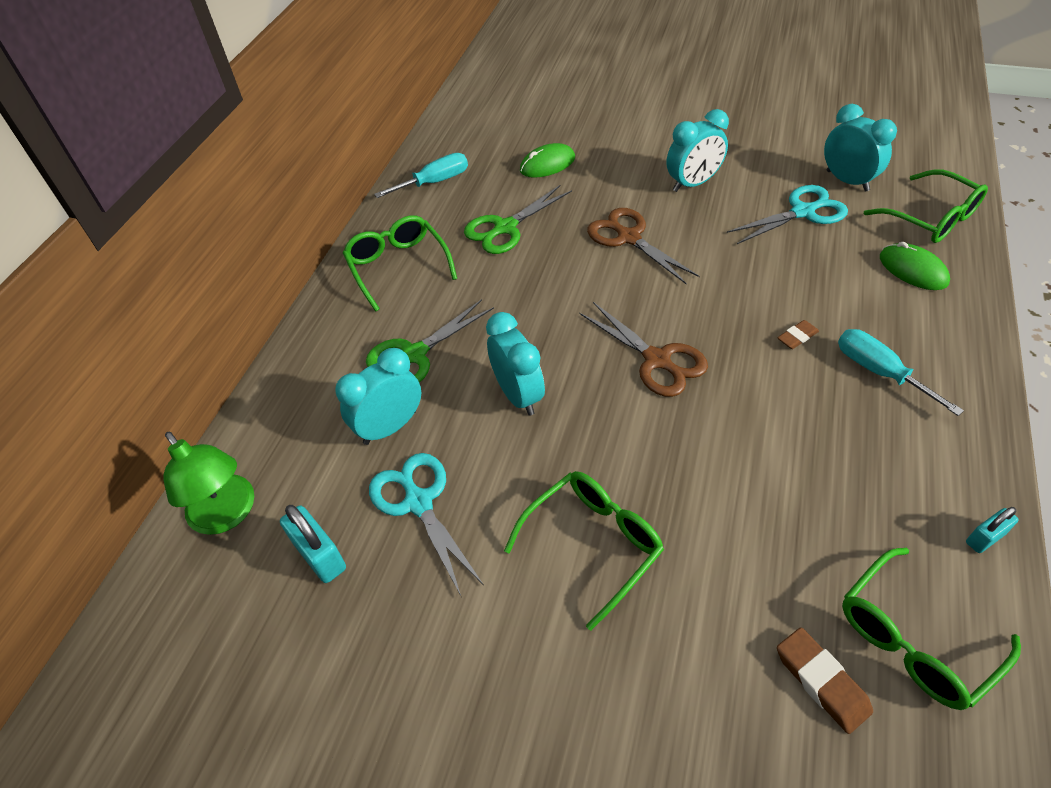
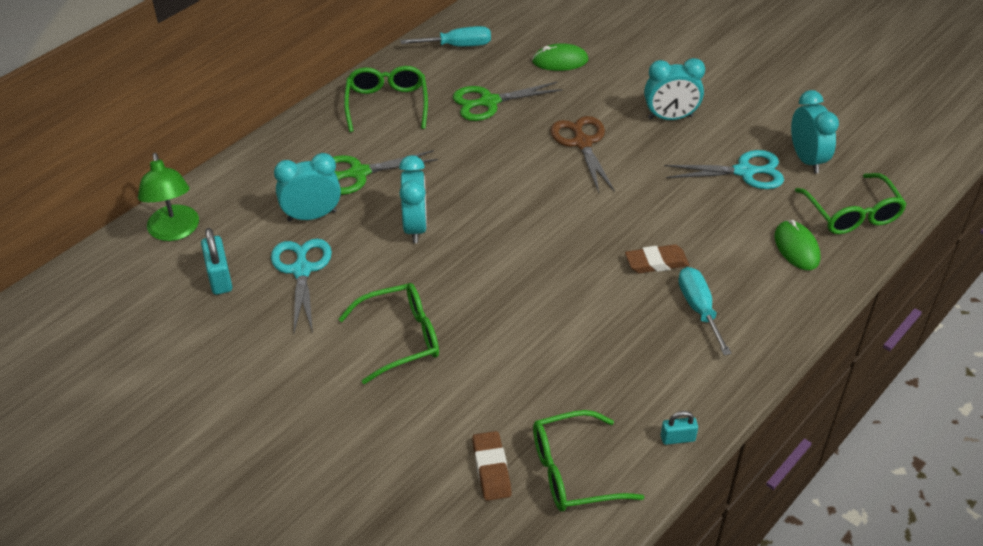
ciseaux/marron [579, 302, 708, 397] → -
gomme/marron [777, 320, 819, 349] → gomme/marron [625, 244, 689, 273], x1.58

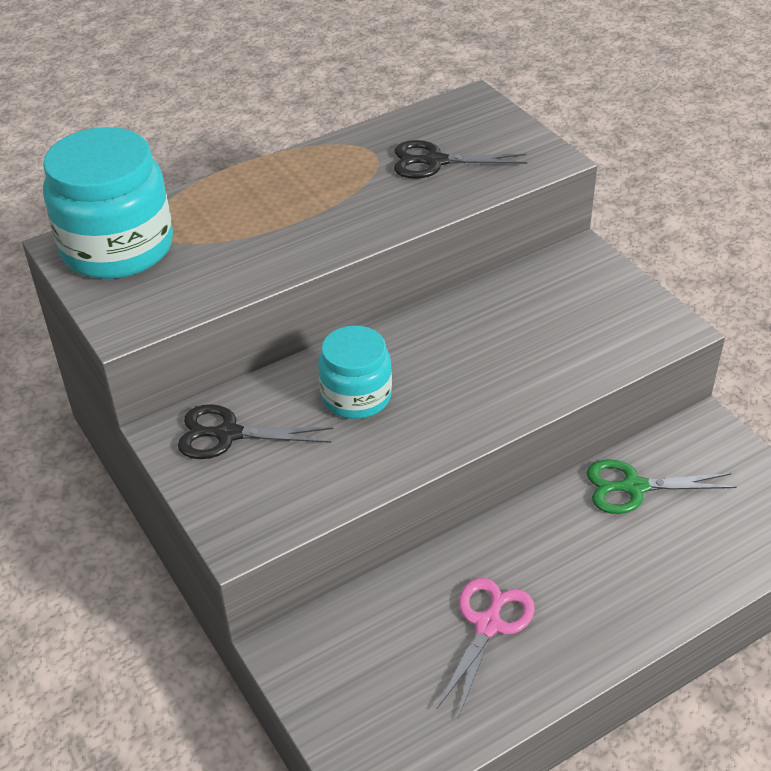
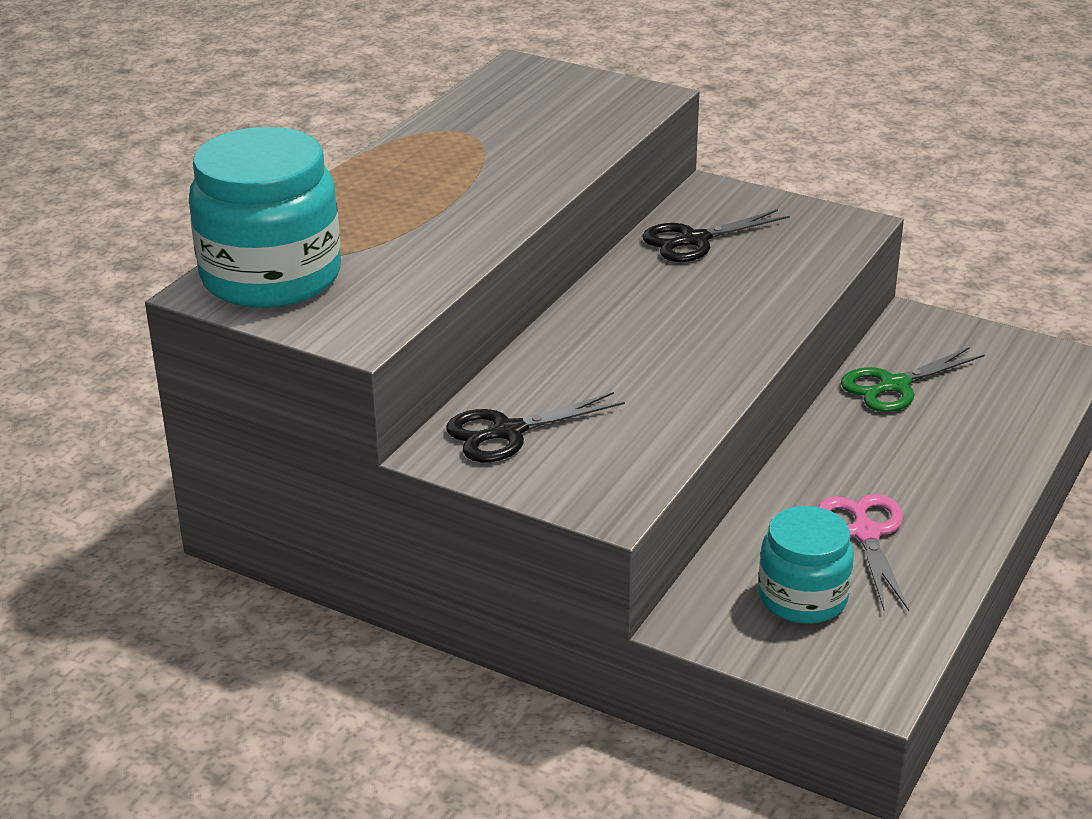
ciseaux/noir [394, 140, 527, 179] → ciseaux/noir [642, 209, 790, 262], relocated
bocal/turquoise [318, 325, 392, 419] → bocal/turquoise [758, 506, 854, 624], relocated

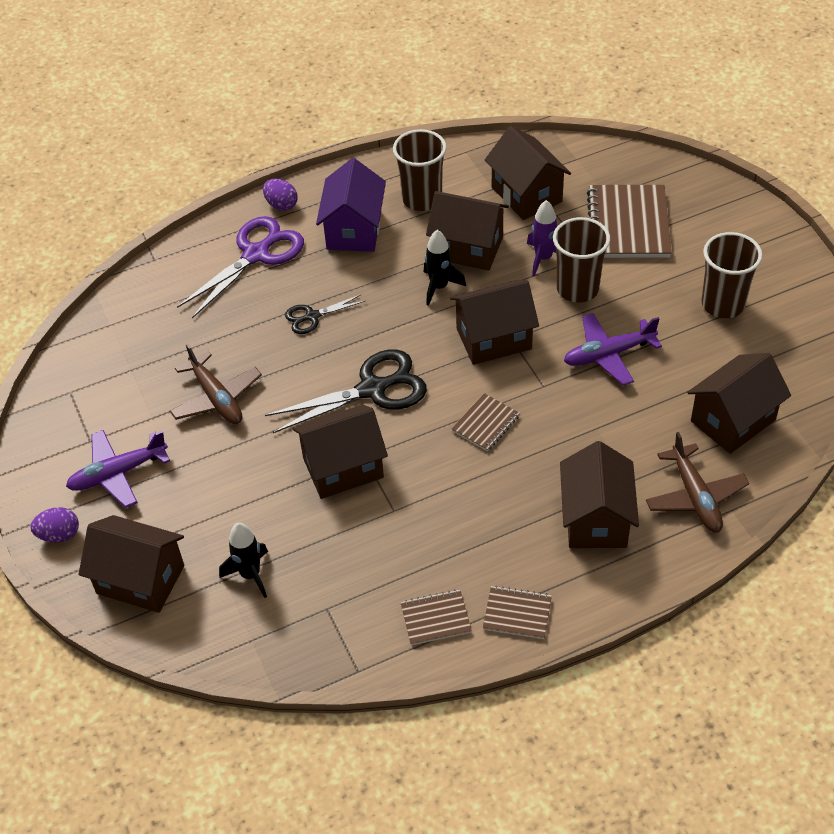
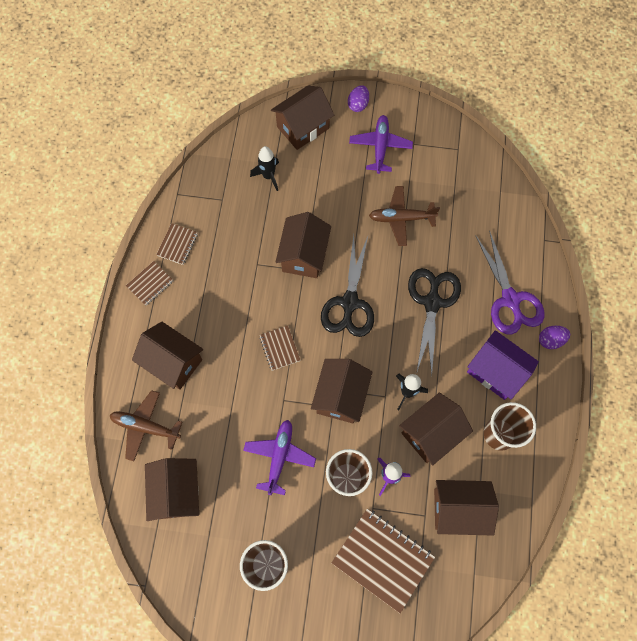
ciseaux/noir [285, 294, 365, 334] → ciseaux/noir [408, 268, 461, 375], x1.89

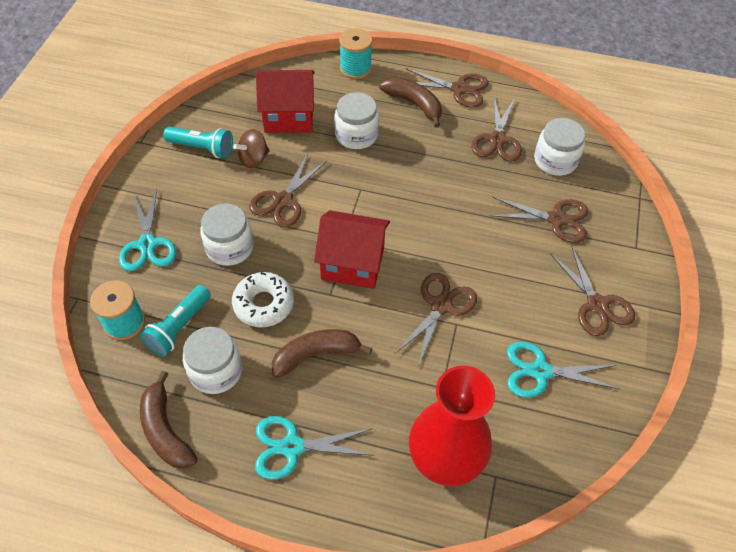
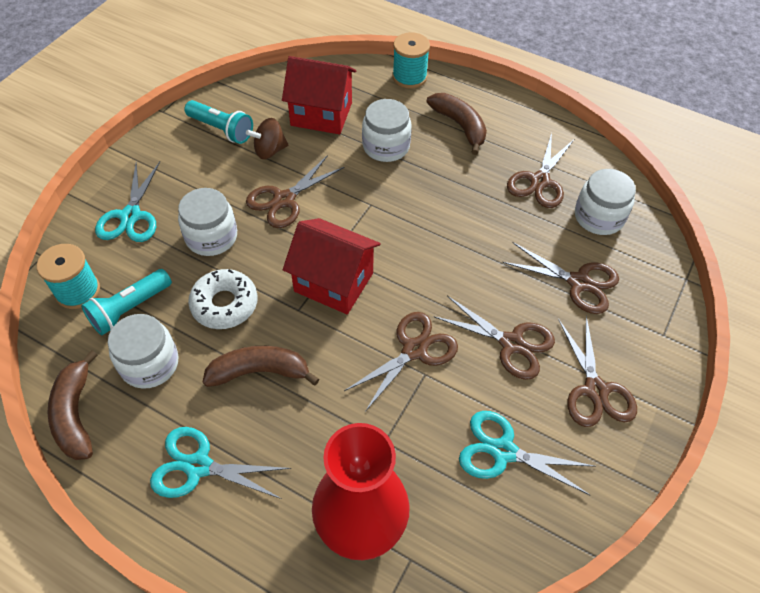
ciseaux/marron [406, 69, 489, 108] → ciseaux/marron [433, 296, 555, 380], relocated

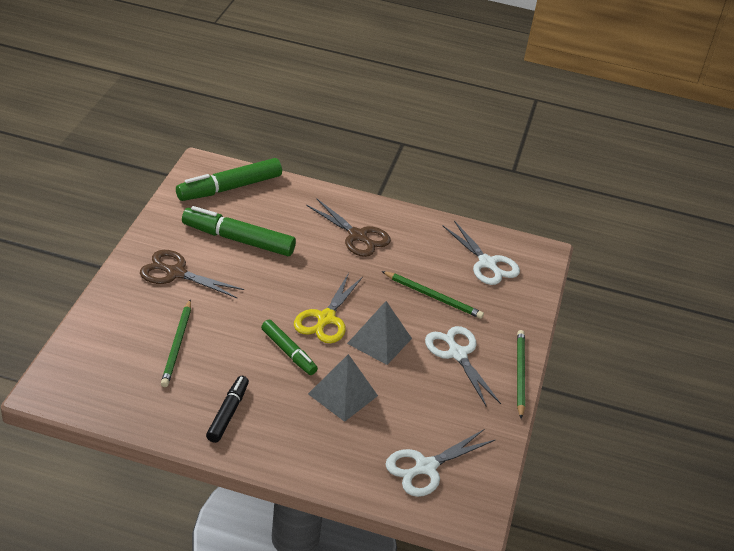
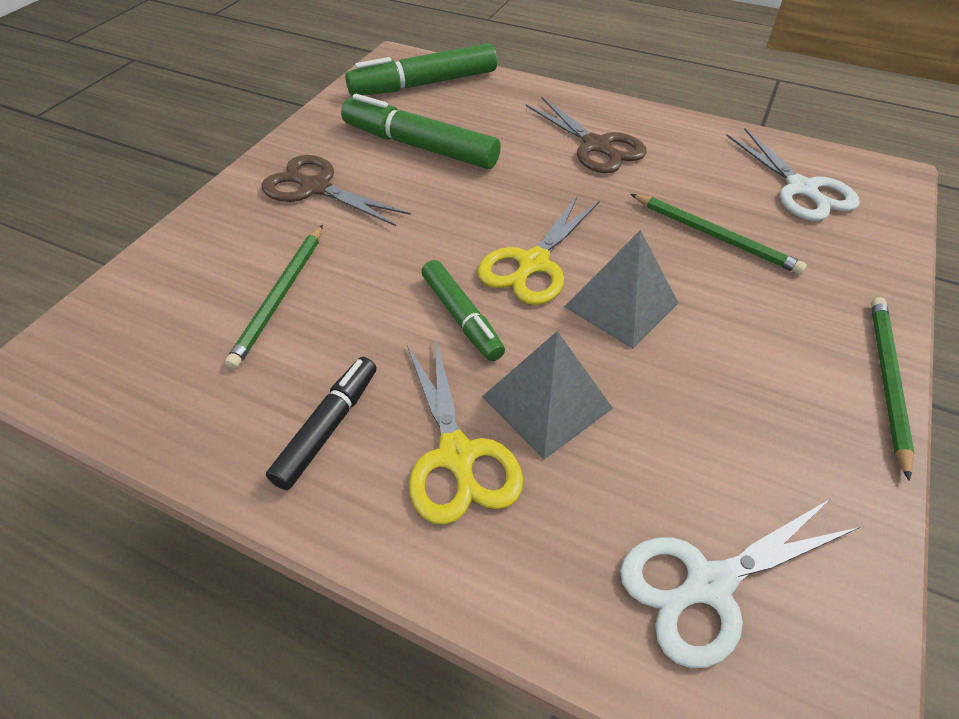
ciseaux/blanc [425, 326, 501, 407] → -
- → ciseaux/jaune [407, 337, 523, 525]

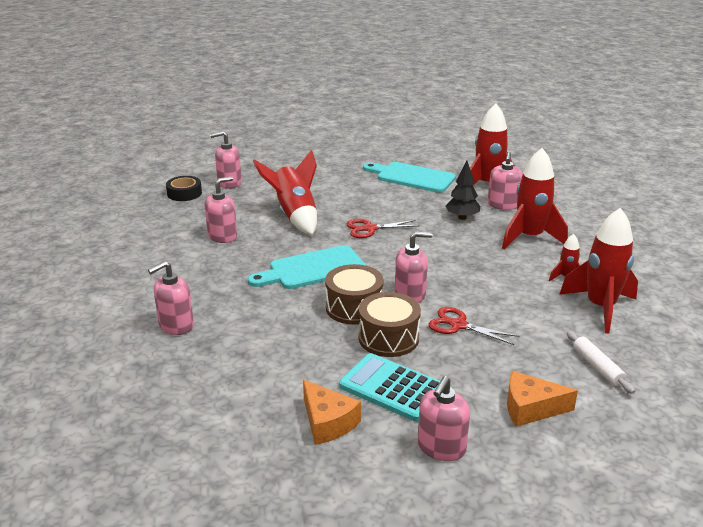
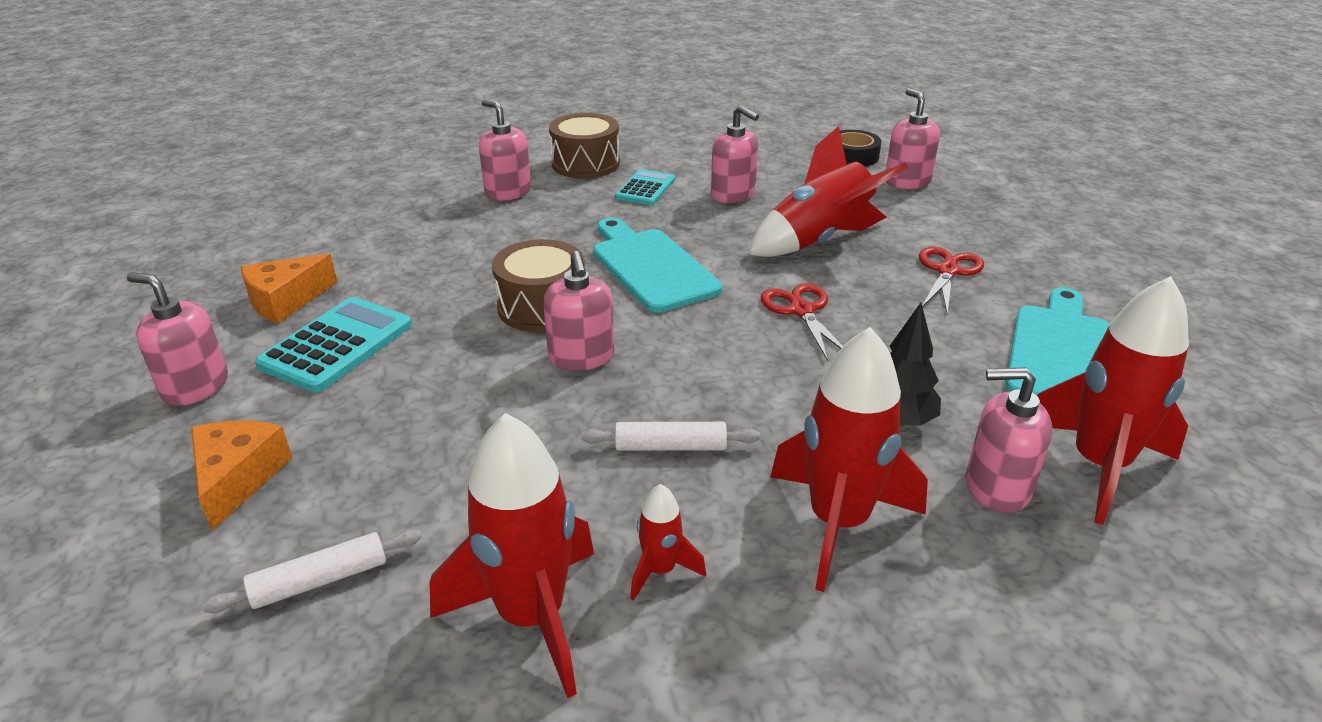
tambour/marron [359, 292, 421, 357] → tambour/marron [549, 113, 620, 178], relocated
ciseaux/rouge [429, 307, 520, 345] → ciseaux/rouge [919, 247, 984, 314], relocated
- → calculatrice/turquoise [615, 169, 675, 205]
- → rouleau à pâtisserie/blanc [581, 422, 760, 451]

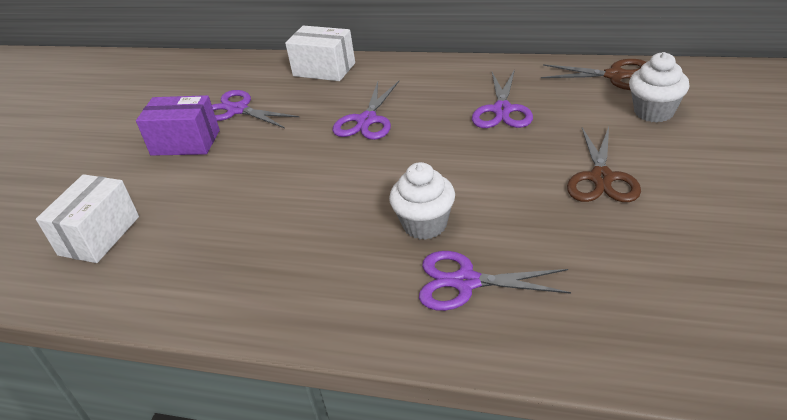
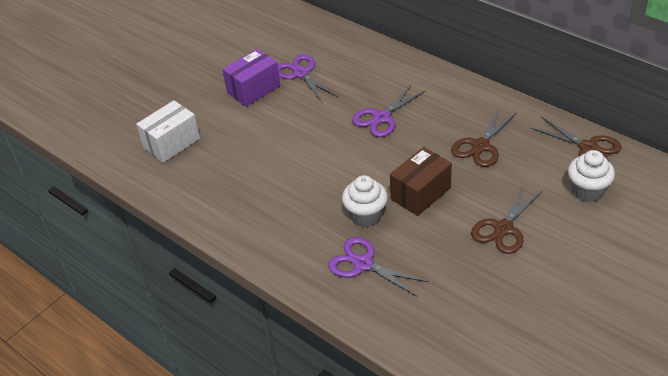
boîte/blanc [285, 26, 355, 81] → -
ciseaux/violet [472, 69, 533, 128] → ciseaux/marron [451, 109, 516, 167]
boîte/violet [136, 95, 220, 156] → boîte/violet [222, 49, 280, 107], 75 degrees counterclockwise
- → boîte/marron [390, 147, 452, 216]

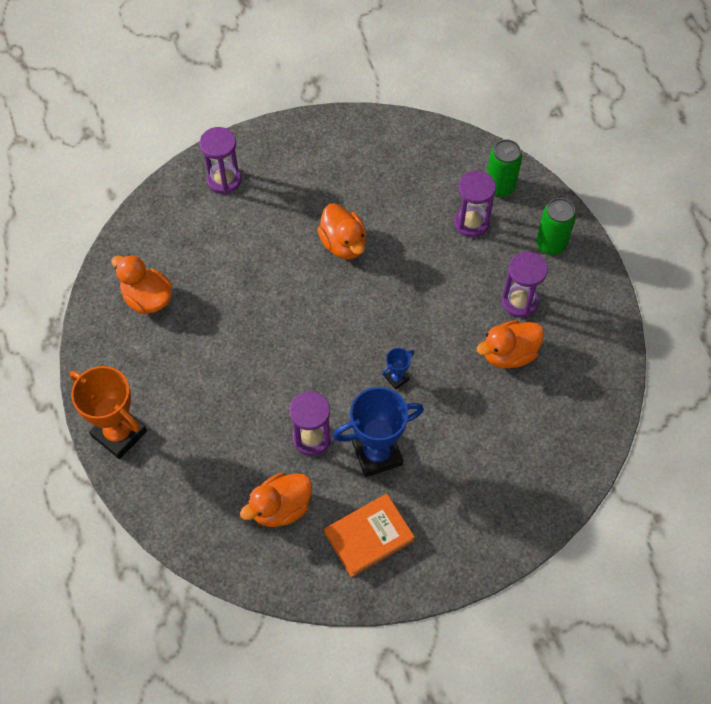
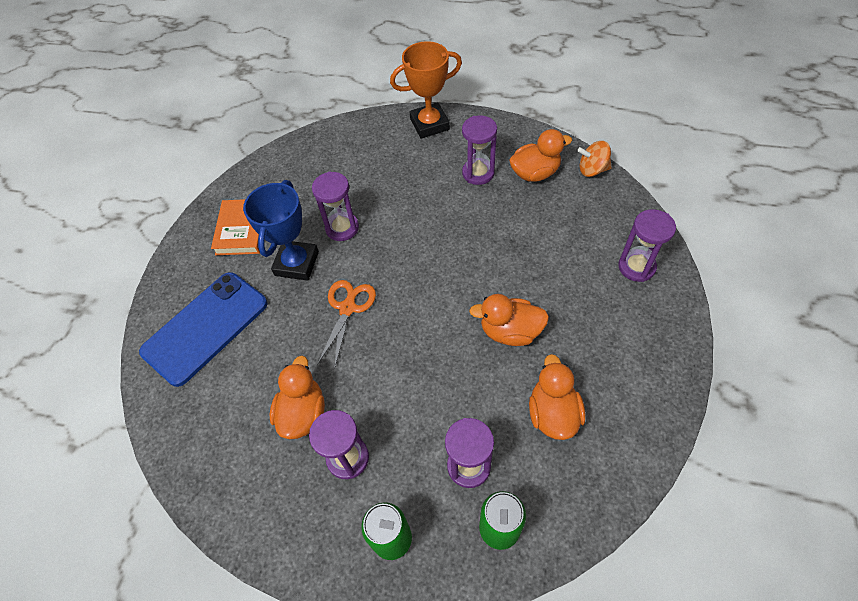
trophée/bleu [382, 348, 414, 389] → ciseaux/orange [317, 280, 376, 369]
canard/orange [240, 473, 312, 527] → canard/orange [529, 354, 586, 440], relocated
- → sablier/violet [462, 116, 497, 185]
- → toupie/orange [577, 141, 612, 177]
- → téléphone/bleu [139, 272, 268, 387]

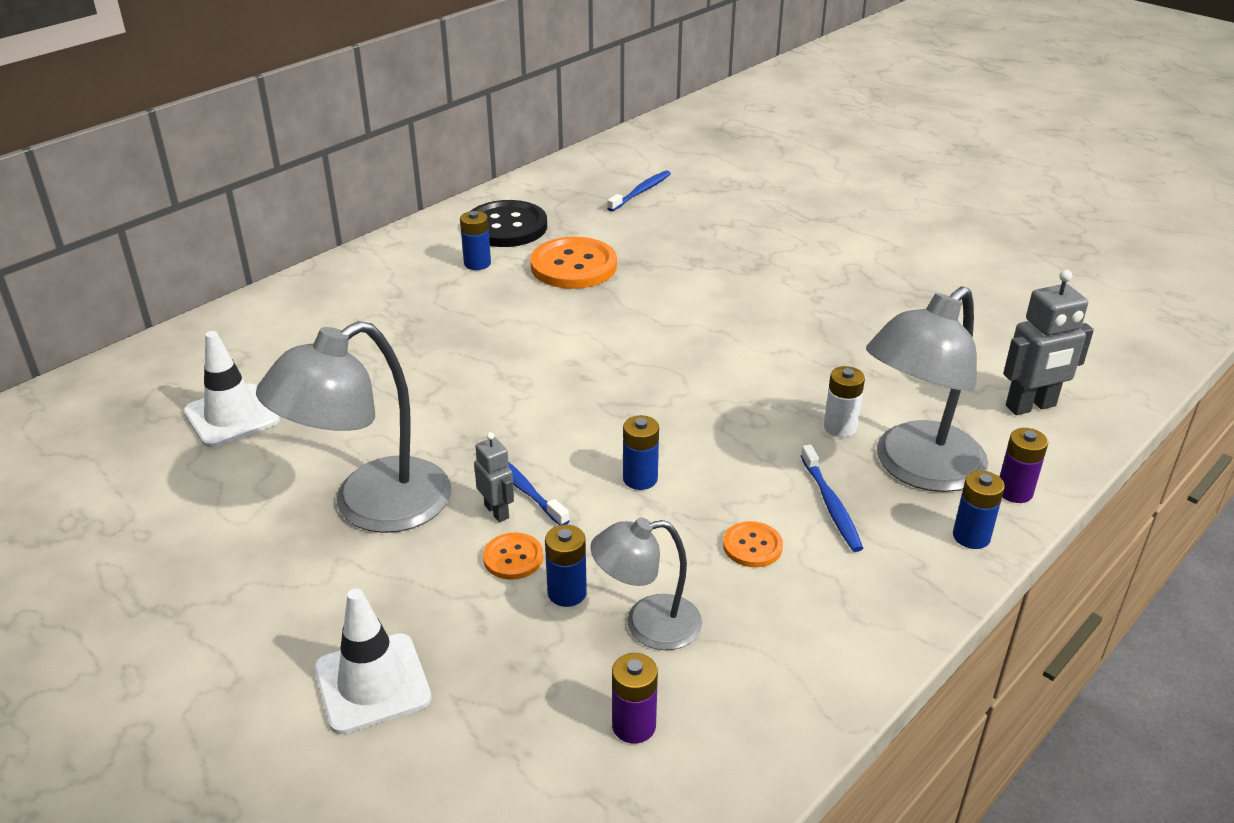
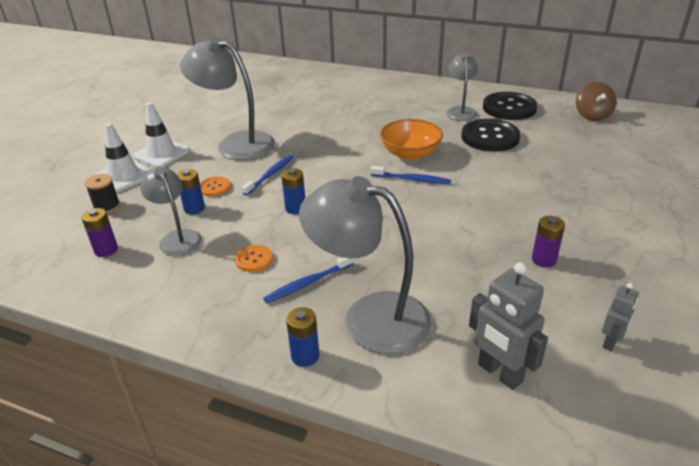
brosse à dents/bleu [607, 170, 671, 211] → brosse à dents/bleu [370, 166, 451, 184], relocated
pile/bleu [460, 211, 491, 270] → lampe/gris [446, 53, 478, 121]
bouton/orange [530, 237, 617, 289] → bouton/noir [462, 119, 521, 152]
cône de chantier/blanc [184, 331, 280, 447] → cône de chantier/blanc [133, 102, 190, 167], relocated
pile/blanc [824, 366, 865, 437] → -
pile/violet [1000, 428, 1048, 503] → pile/violet [532, 216, 565, 268], relocated
robot/gris [474, 432, 514, 522] → robot/gris [602, 283, 639, 351], relocated
- → toupie/marron [576, 82, 617, 121]
- → bol/orange [380, 119, 443, 160]
- → bobine/noir [85, 174, 120, 213]

